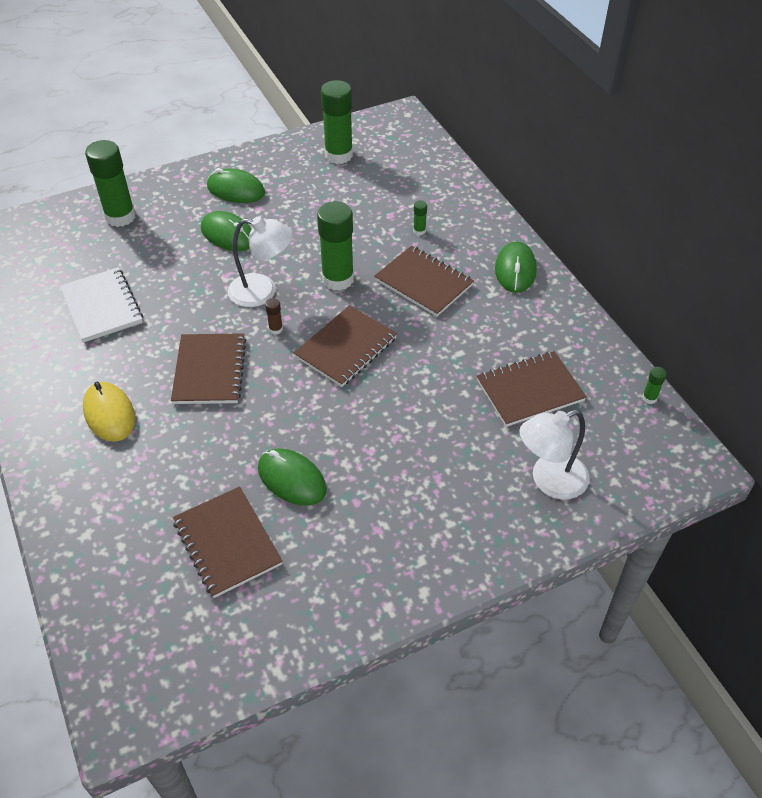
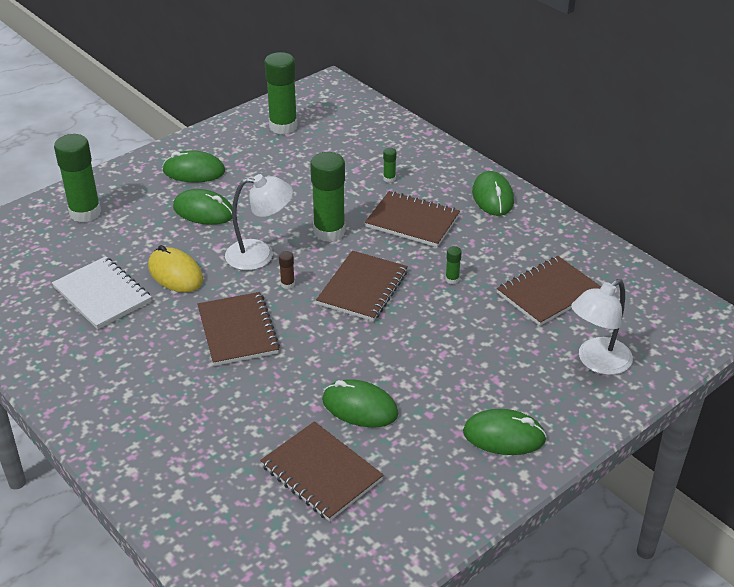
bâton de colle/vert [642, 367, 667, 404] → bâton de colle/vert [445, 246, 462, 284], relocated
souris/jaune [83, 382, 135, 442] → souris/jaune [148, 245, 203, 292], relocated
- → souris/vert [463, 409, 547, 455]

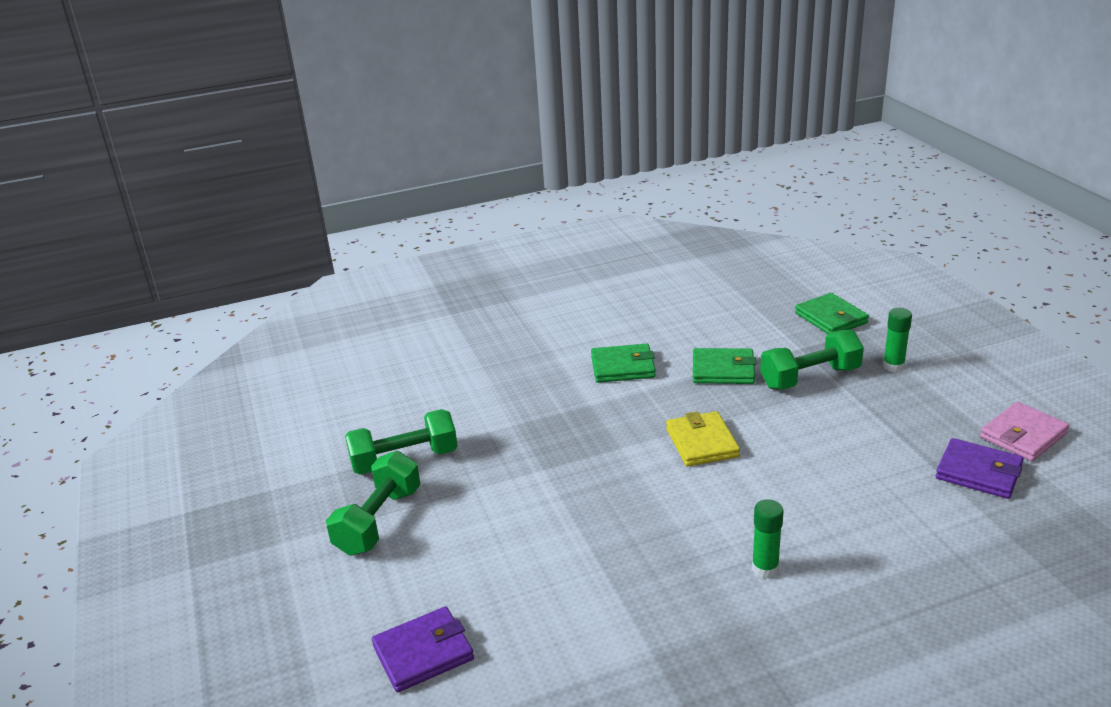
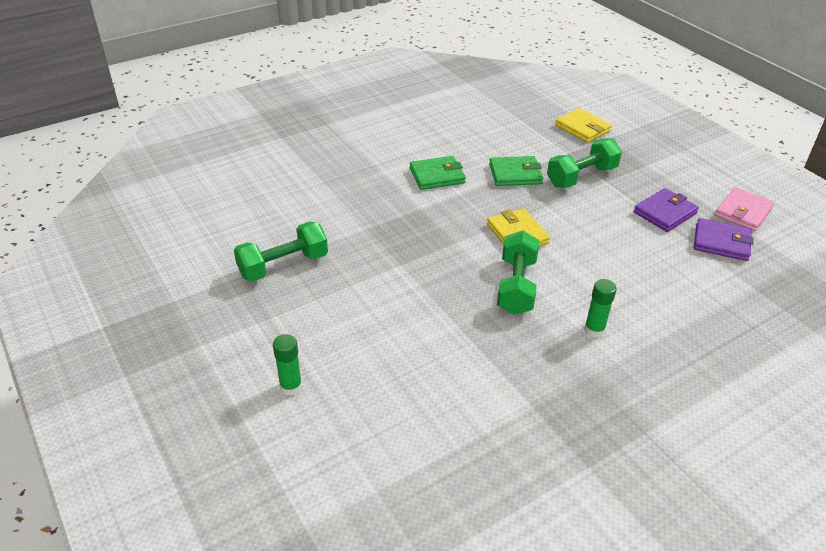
portefeuille/vert [795, 293, 869, 334] → portefeuille/jaune [555, 108, 612, 143]
bâton de colle/vert [883, 308, 912, 372] → bâton de colle/vert [273, 334, 302, 396], relocated
haltère/vert [326, 451, 421, 556] → haltère/vert [497, 231, 539, 315], relocated
portefeuille/violet [372, 606, 474, 692] → portefeuille/violet [634, 188, 699, 232], relocated

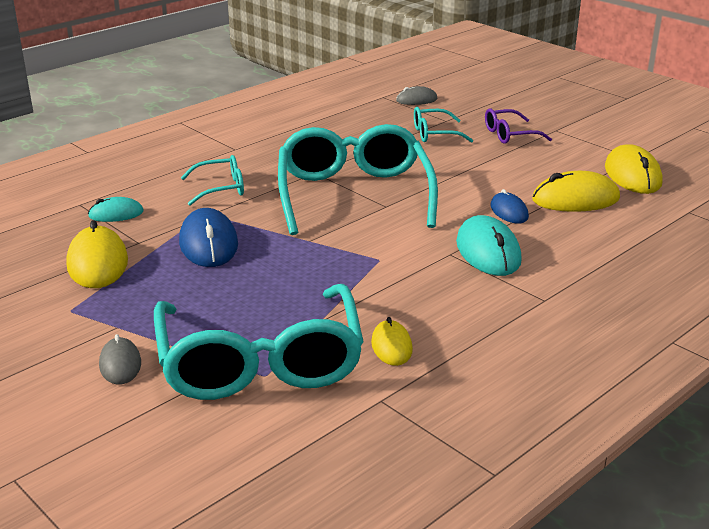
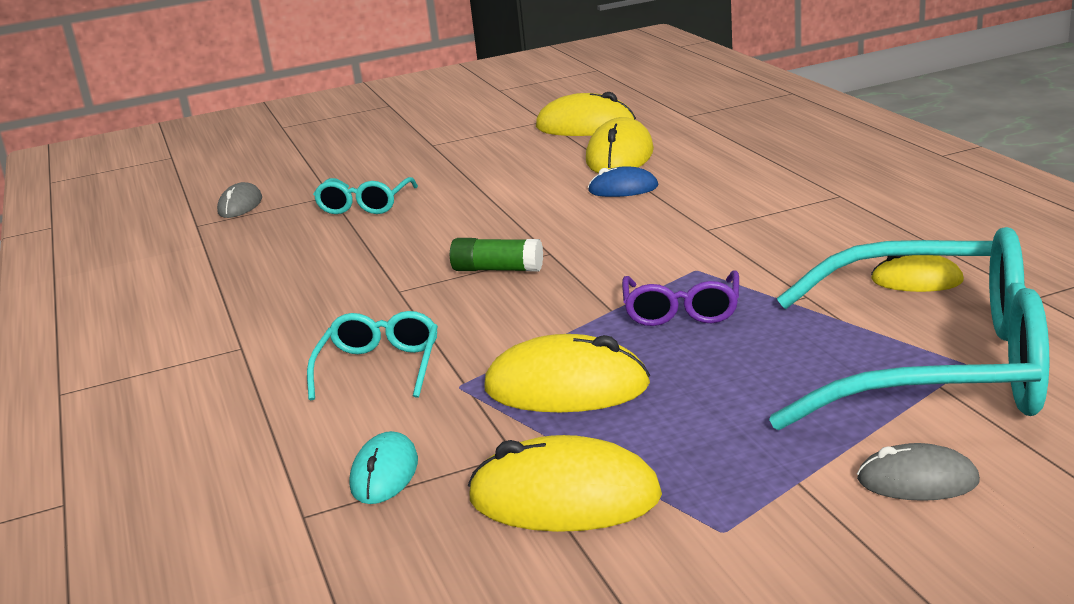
lunettes/violet [485, 108, 552, 144] → lunettes/violet [622, 271, 739, 326], relocated
lunettes/turquoise [278, 124, 438, 235] → bâton de colle/vert [450, 238, 543, 272]
souris/bleu [179, 208, 238, 267] → souris/jaune [484, 334, 650, 412]
souris/turquoise [456, 215, 522, 276] → -

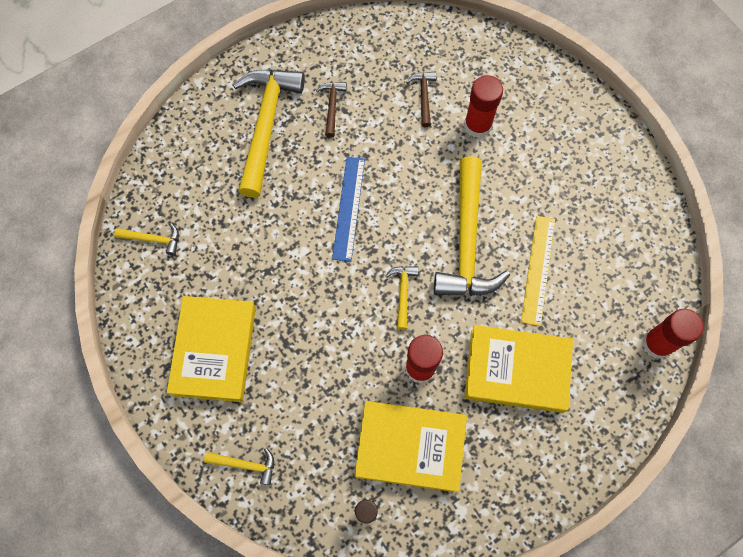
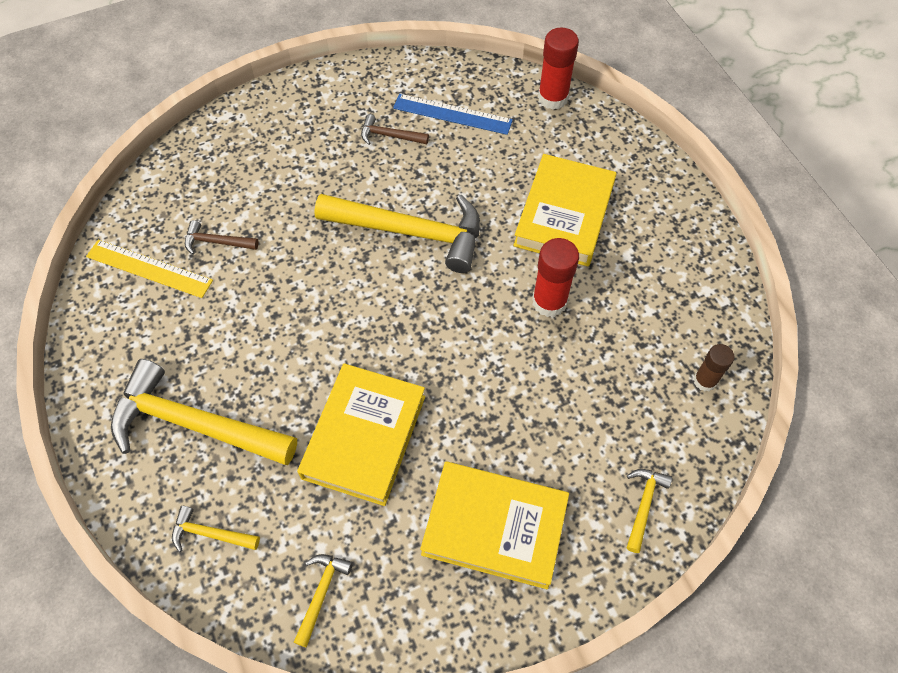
bâton de colle/rouge [464, 75, 503, 138] → -
marteau/marron [316, 82, 347, 138] → marteau/marron [361, 114, 429, 145], relocated
règle/bleu [332, 157, 365, 262] → règle/bleu [393, 94, 513, 135], relocated
règle/jaune [521, 216, 555, 326] → règle/jaune [86, 240, 213, 298], relocated
marteau/jaune [385, 266, 418, 330] → marteau/jaune [172, 506, 260, 552], relocated
livre/jaune [355, 401, 467, 492] → livre/jaune [297, 363, 425, 506], relocated

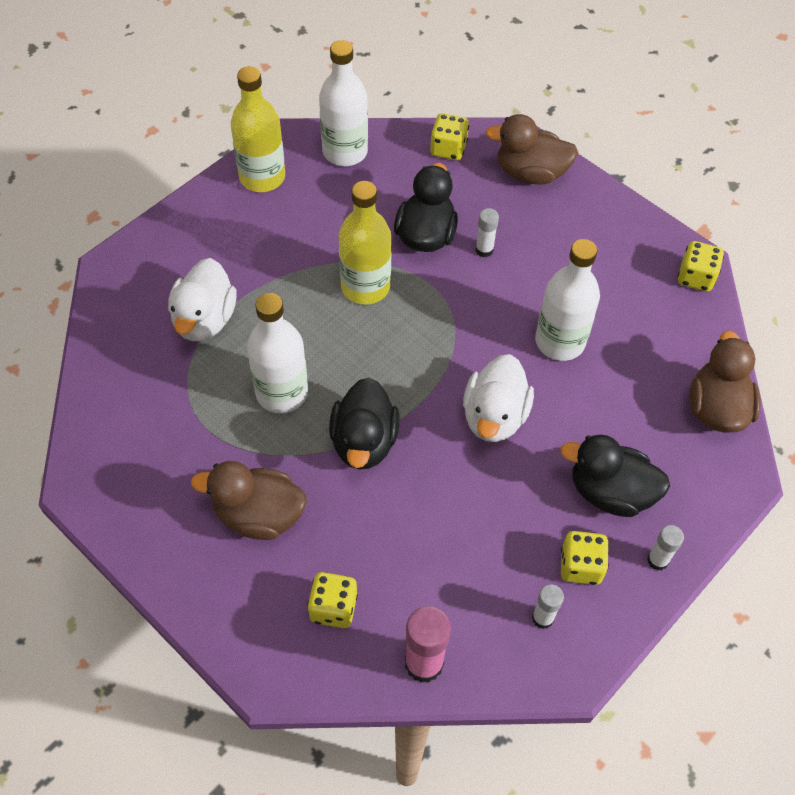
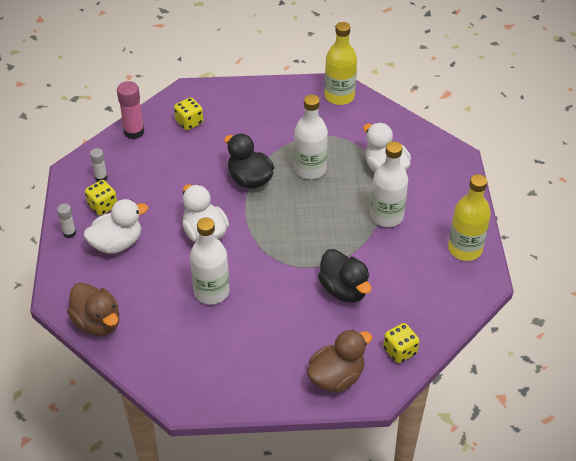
bouteille/blanc [319, 40, 368, 166] → bouteille/blanc [370, 141, 408, 227], relocated
bouteille/jaune [339, 181, 391, 305] → bouteille/jaune [325, 22, 357, 105], relocated
bâton de colle/blanc [475, 208, 499, 257] → -
dé/jaune [678, 241, 724, 292] → -
canard/noir [561, 435, 670, 517] → canard/blanc [84, 199, 148, 254]
canard/marron [191, 461, 307, 540] → -

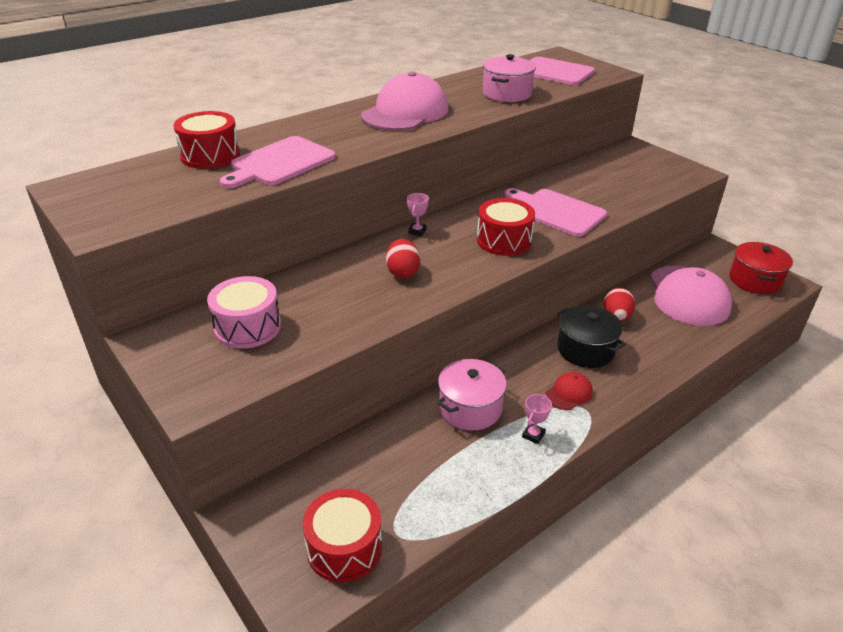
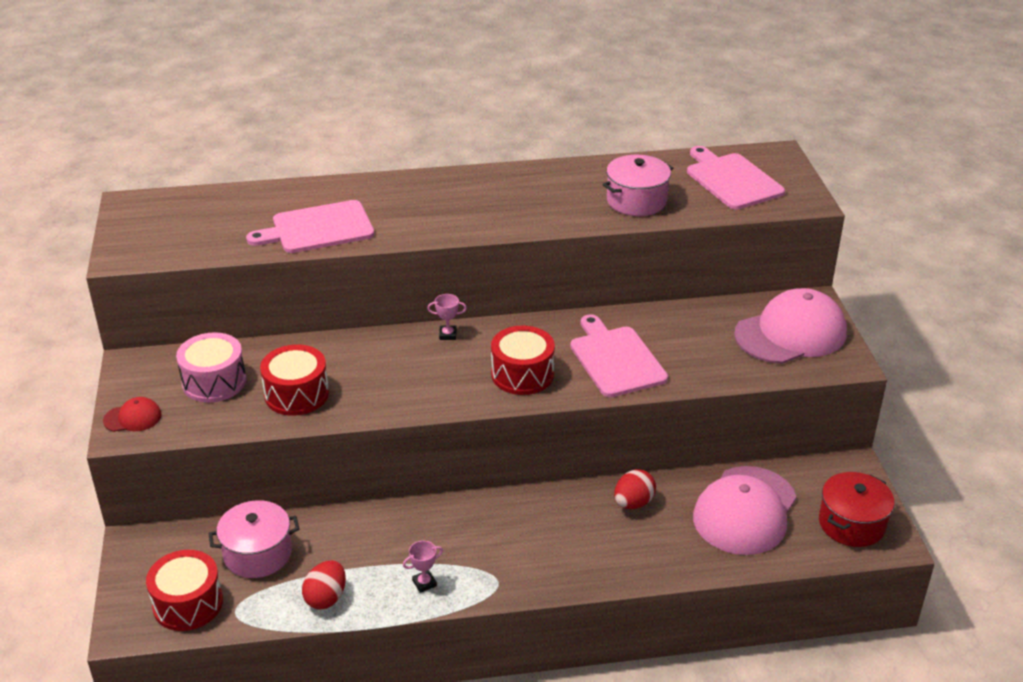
casquette/rose [361, 72, 448, 131] → casquette/rose [734, 288, 847, 364], relocated
tambour/rouge [173, 111, 240, 169] → tambour/rouge [260, 345, 329, 416], relocated
trophée/rose [407, 193, 429, 236] → trophée/rose [427, 294, 467, 340], 45 degrees clockwise
œuf/rouge [386, 239, 421, 278] → œuf/rouge [302, 560, 346, 610], relocated
marmite/noir [557, 305, 626, 368] → -
marmite/rose [437, 359, 507, 430] → marmite/rose [208, 500, 299, 578], relocated
casquette/rouge [545, 372, 593, 410] → casquette/rouge [103, 397, 162, 432], relocated

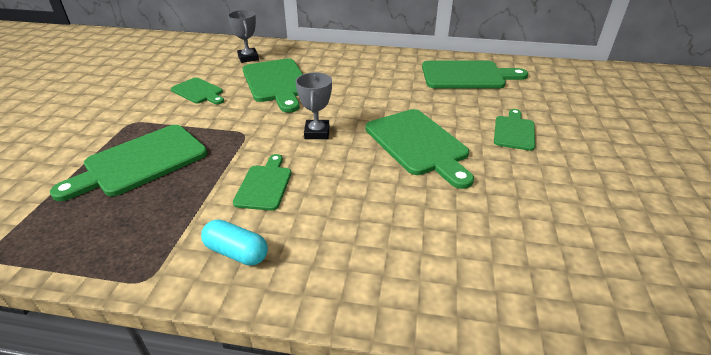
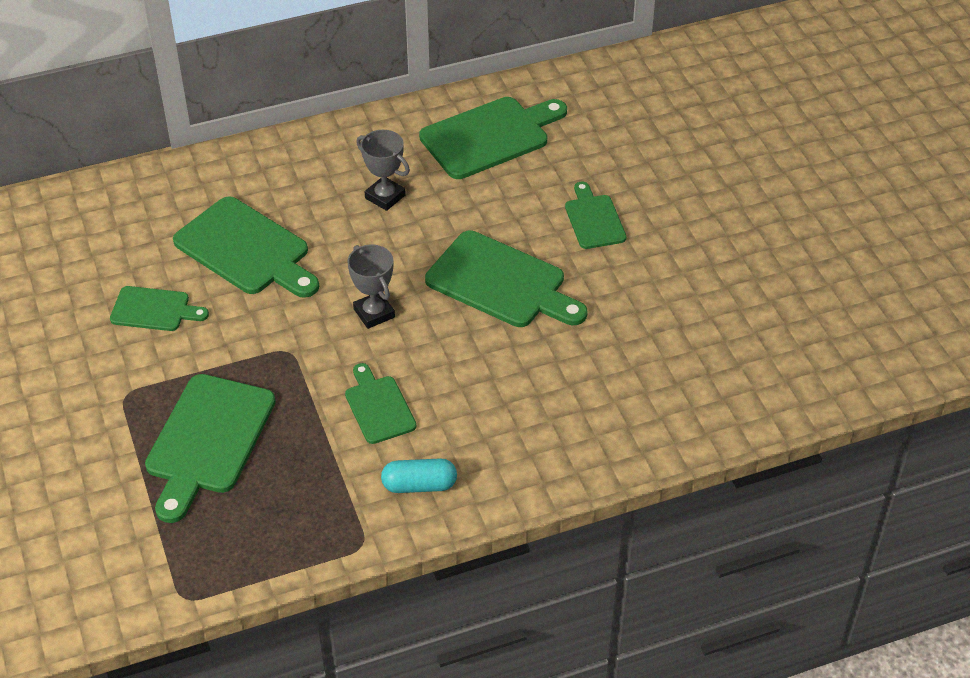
trophée/gris [228, 10, 259, 63] → trophée/gris [356, 130, 410, 211], relocated

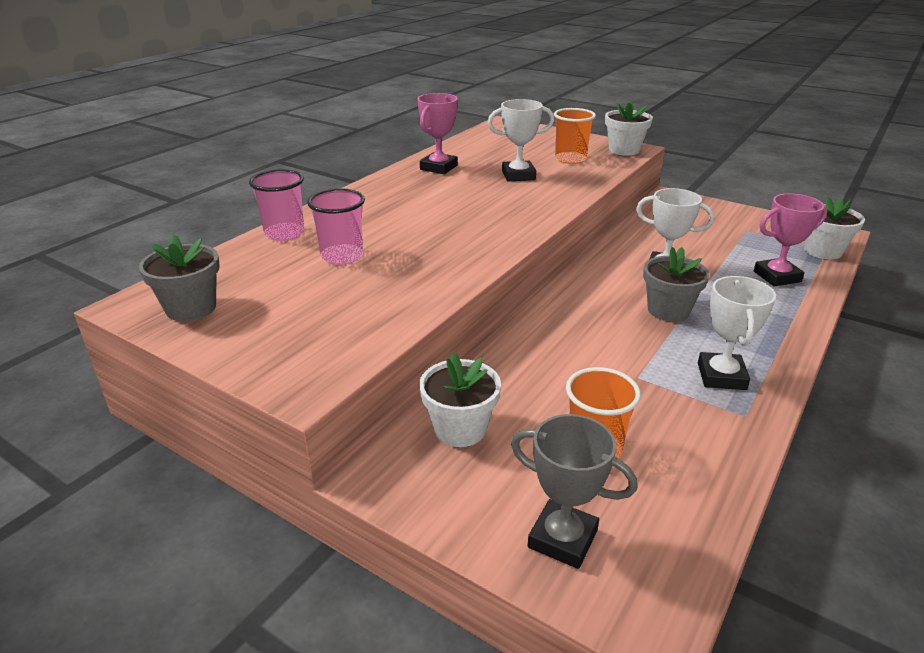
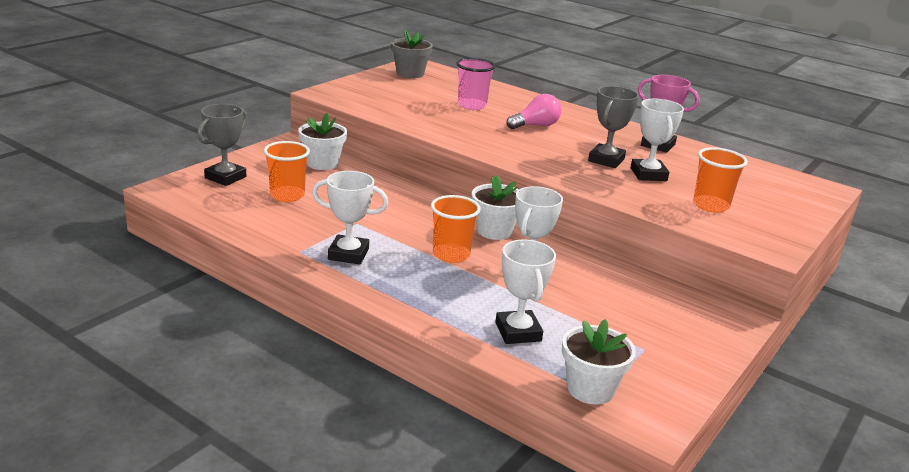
pot de fleurs/blanc [605, 101, 653, 156] → pot de fleurs/blanc [472, 175, 519, 240], relocated
gobelet/rose [249, 169, 304, 241] → -
trophée/rose [754, 193, 827, 287] → trophée/blanc [495, 240, 556, 344]
pot de fleurs/gris [643, 247, 710, 322] → gobelet/orange [431, 195, 481, 263]
- → trophée/gris [588, 86, 639, 168]
- → ampoule/rose [506, 94, 561, 129]

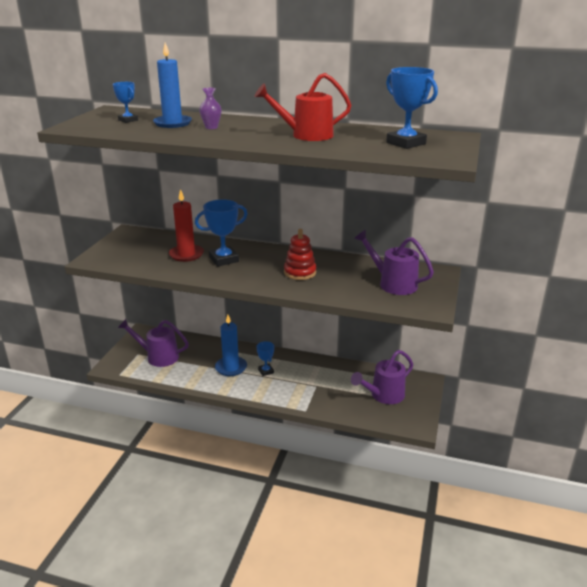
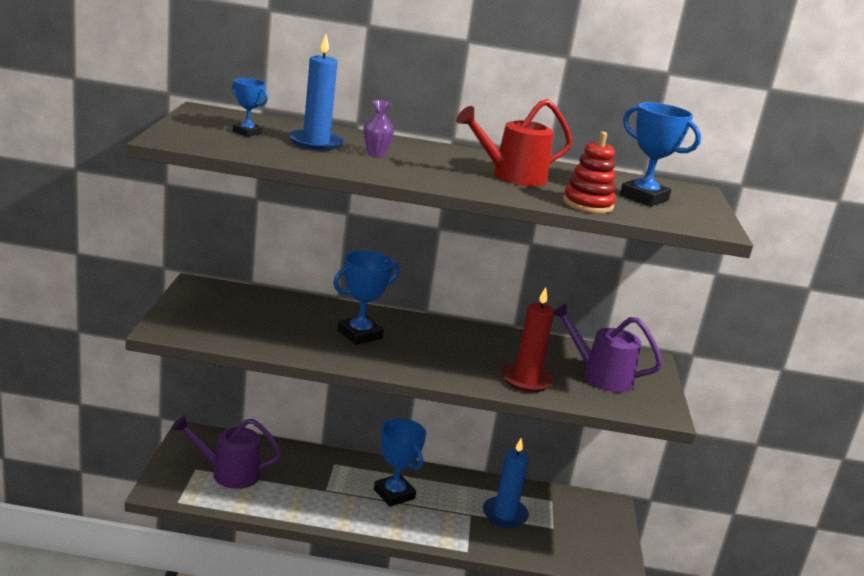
bougie/rouge [169, 189, 204, 262] → bougie/rouge [502, 287, 554, 392], relocated
jouet à empiler/rouge [284, 229, 316, 280] → jouet à empiler/rouge [563, 132, 616, 214], relocated
bougie/bleu [215, 315, 247, 376] → bougie/bleu [483, 438, 529, 528], relocated
trophée/bleu [256, 341, 274, 376] → trophée/bleu [374, 418, 426, 507], x1.73
arrosoir/violet [351, 350, 413, 404] → -

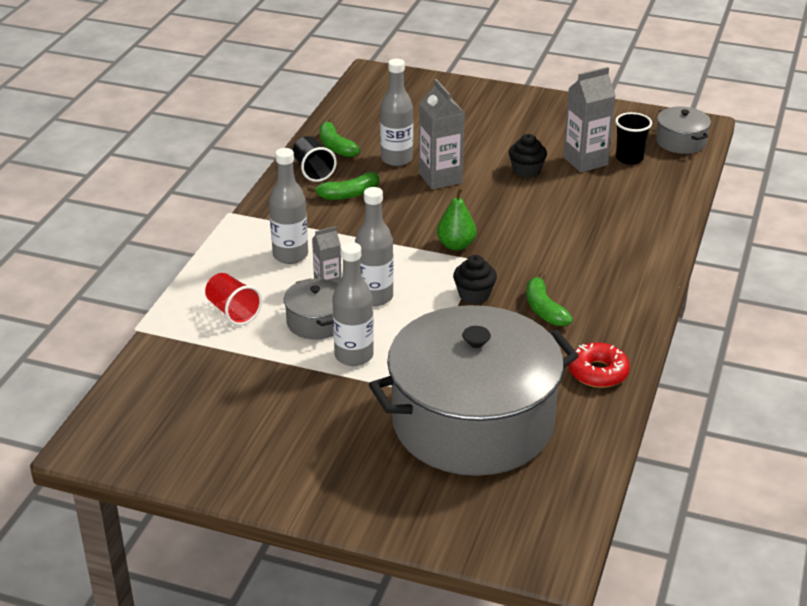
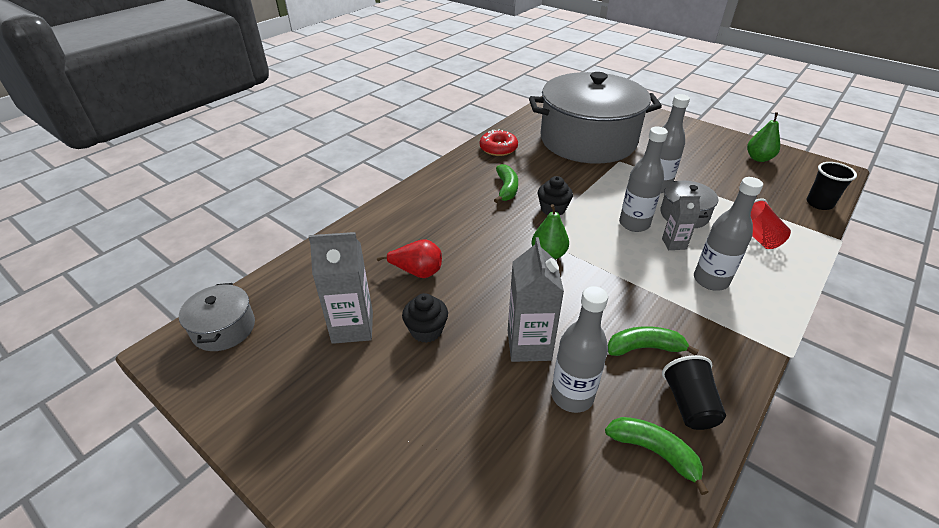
gobelet/noir [615, 112, 652, 165] → gobelet/noir [807, 162, 857, 210], relocated
banane/vert [319, 119, 360, 157] → banane/vert [605, 417, 708, 495], 45 degrees counterclockwise
- → poire/vert [747, 113, 780, 162]
- → poire/rouge [377, 239, 442, 278]

